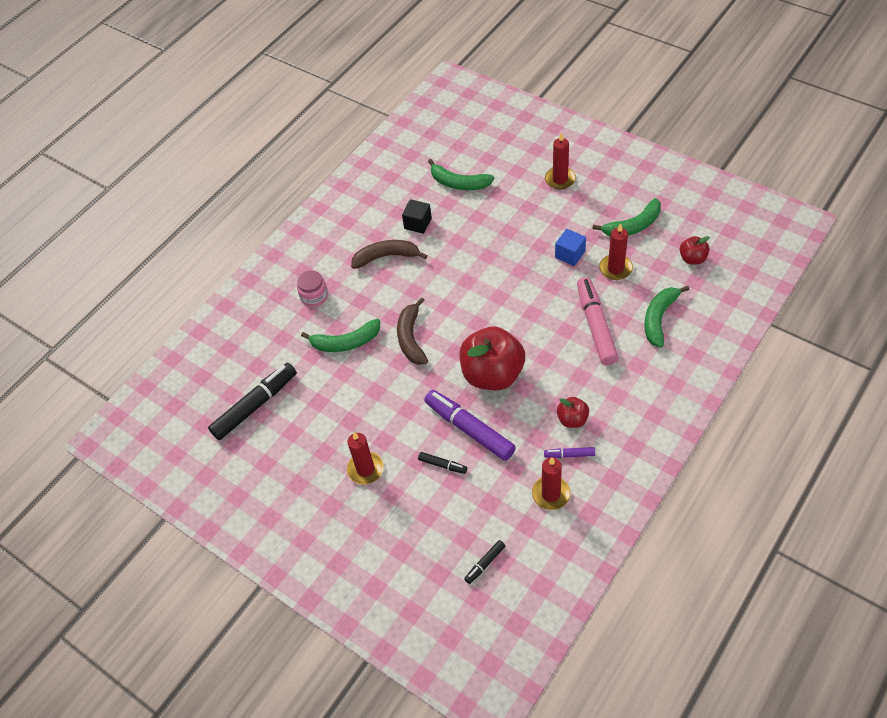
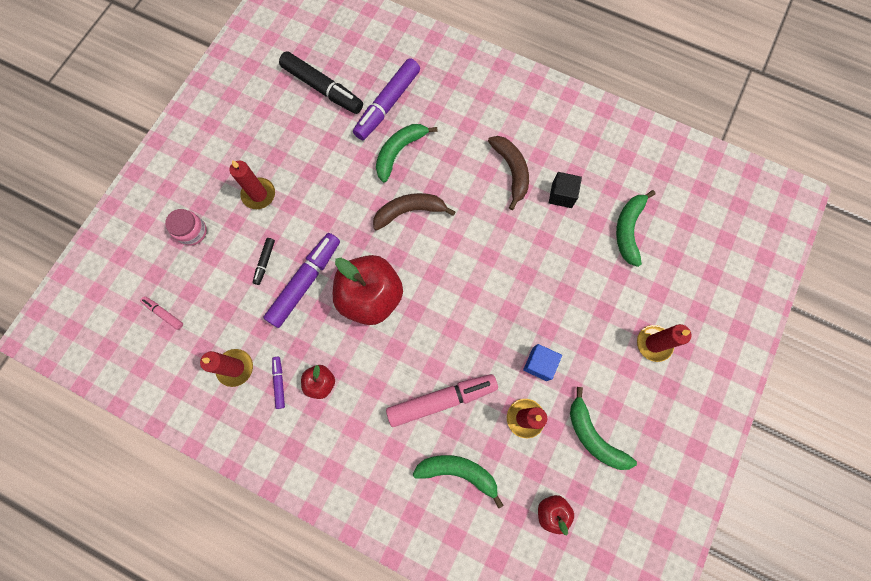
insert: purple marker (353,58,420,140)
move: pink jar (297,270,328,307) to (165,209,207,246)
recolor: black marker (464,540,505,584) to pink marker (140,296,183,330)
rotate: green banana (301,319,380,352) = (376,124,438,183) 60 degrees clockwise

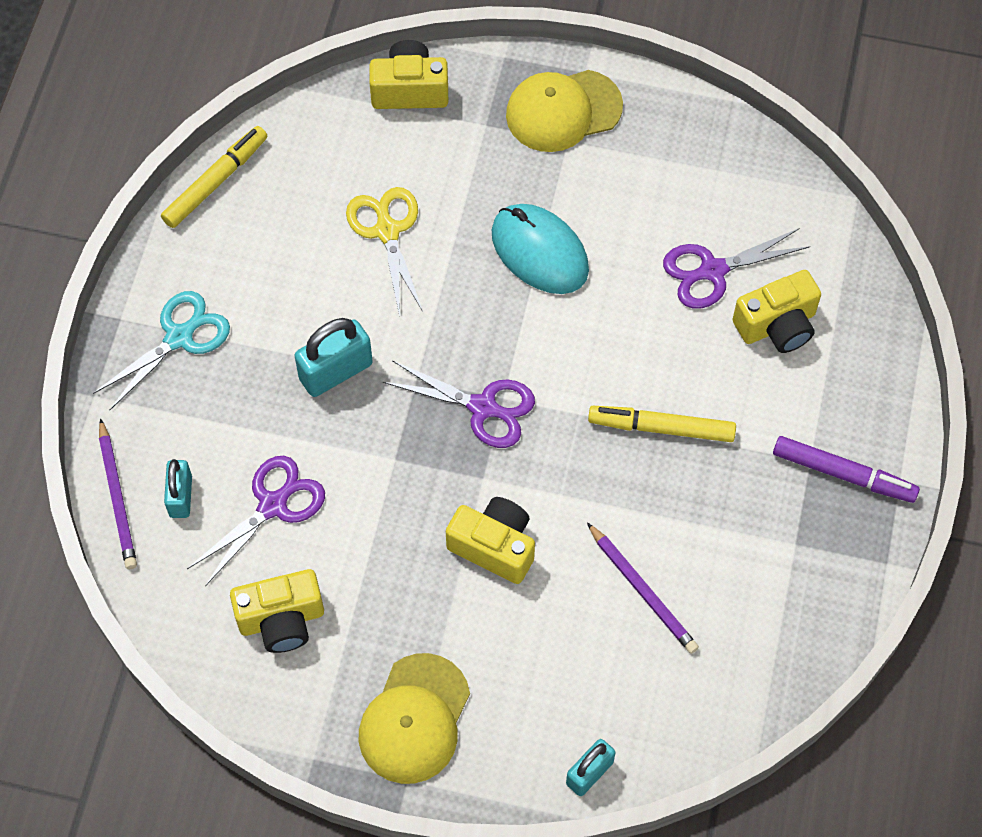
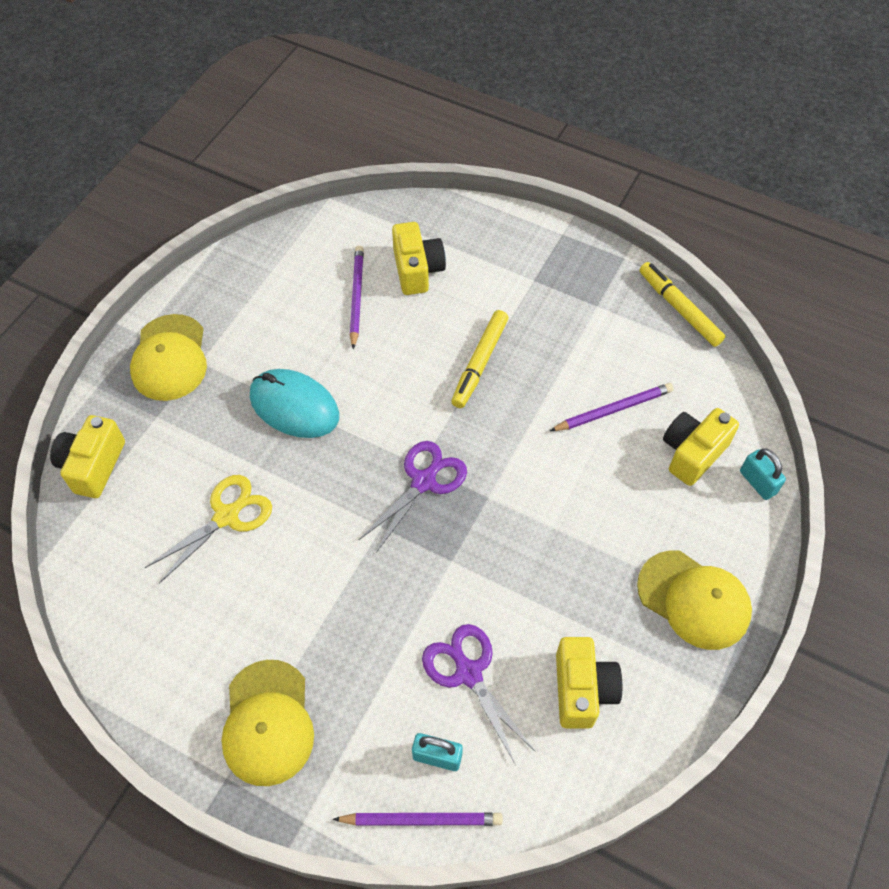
delete: turquoise padlock (295,318,373,397); purple marker (773,436,920,503)
move: yellow marker (161,126,267,228) to (639,262,725,347); yellow camera (446,497,535,584) to (663,408,739,486)
replace: turquoise scissors (93,291,230,410) to yellow cap (221,660,314,786); purple scissors (663,228,810,309) to purple pencil (350,246,364,349)
rotate: yellow scissors (346,187,423,316) = (145,475,272,584) 135 degrees clockwise; turquoise mouse (492,204,589,294) = (250,369,339,438) 60 degrees clockwise

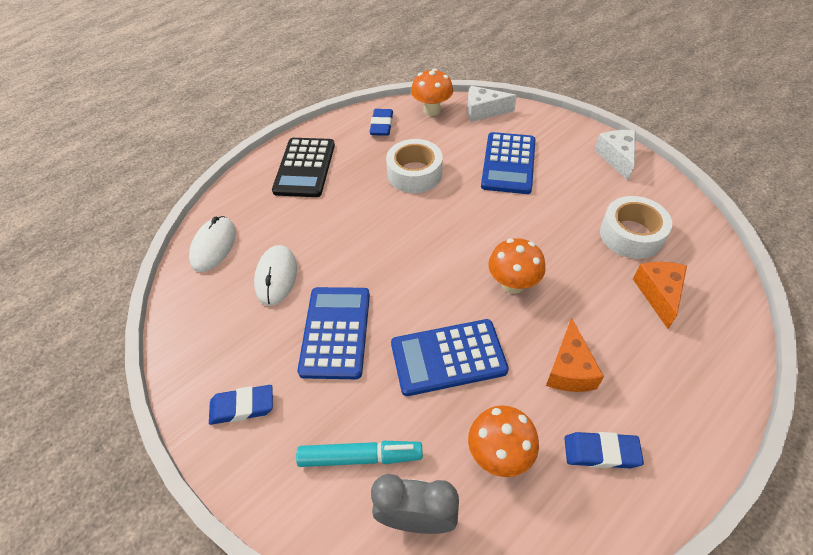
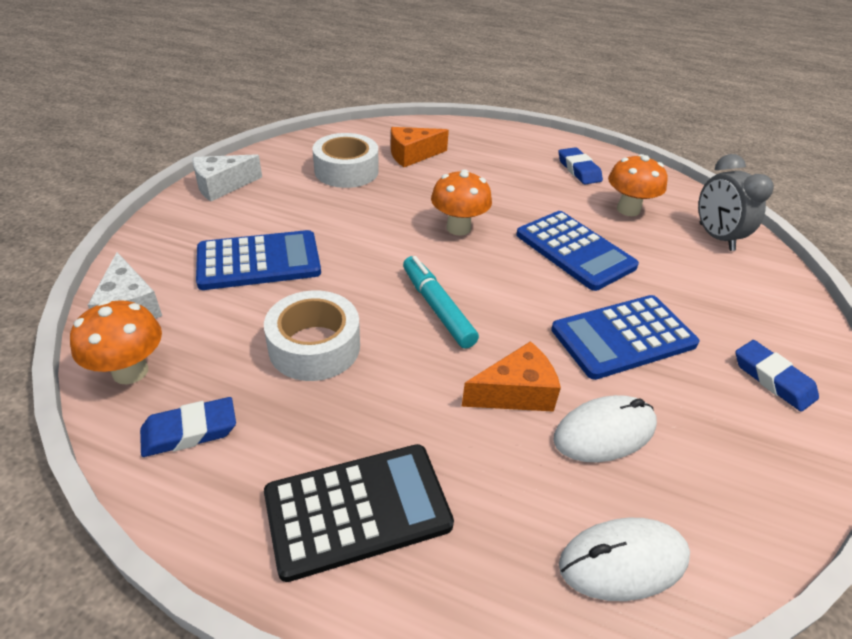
move: turquoise marker (296,441,423,467) to (403,256,479,349); orange cheese (546,317,604,392) to (461,341,561,412)

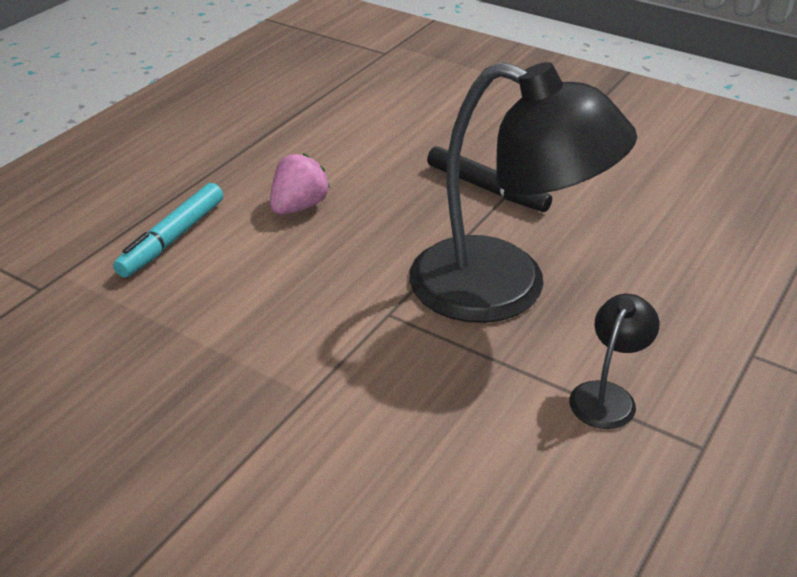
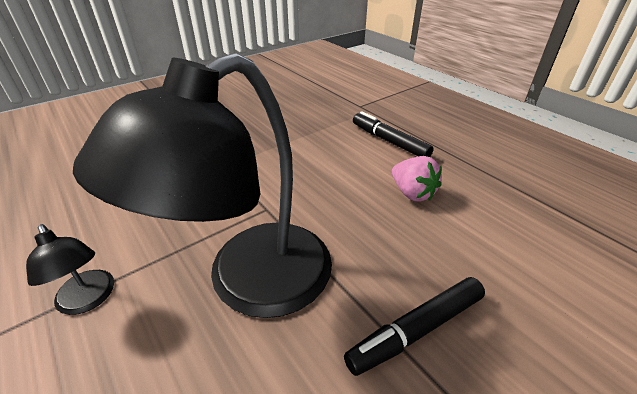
recolor: turquoise marker (113,183,223,278) to black marker (353,111,434,157)

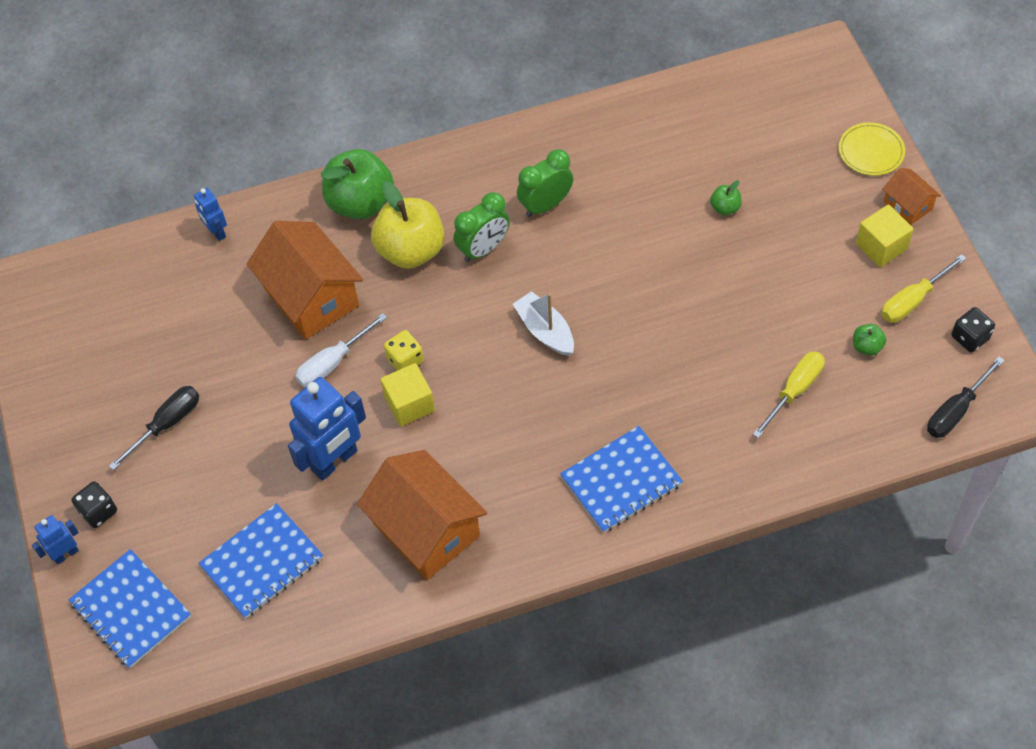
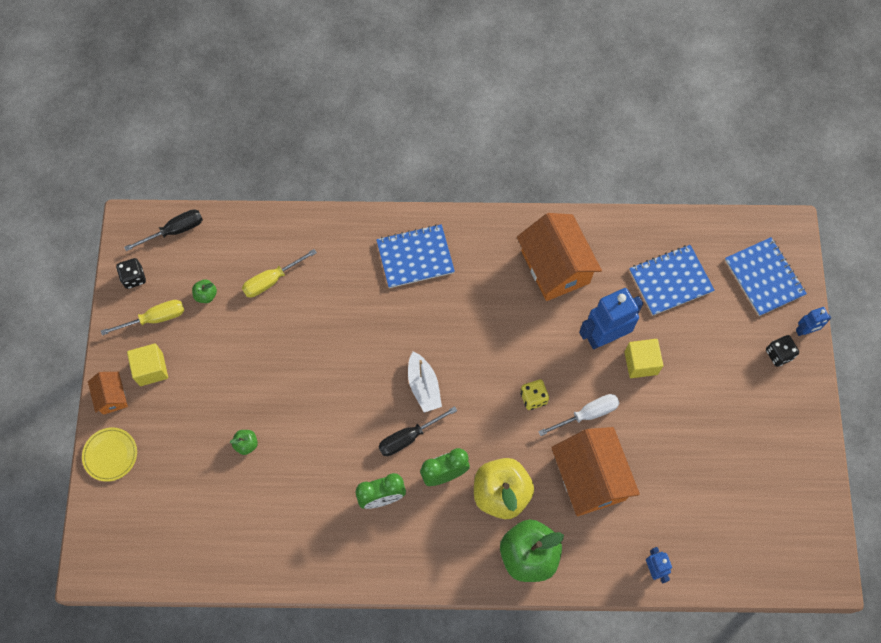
move: black screwdriver (109,386,199,470) to (378,406,457,456); yellow cube (380,363,435,426) to (624,339,663,378)

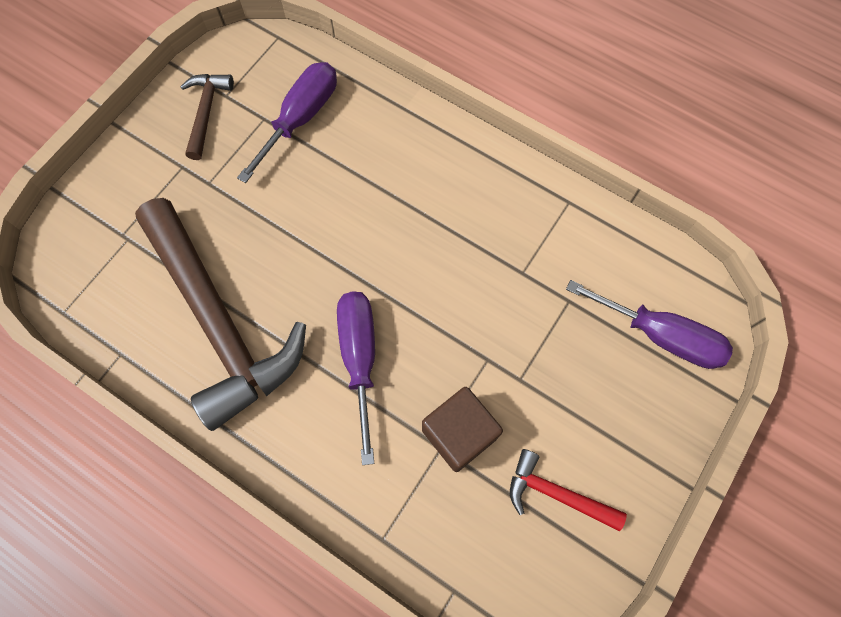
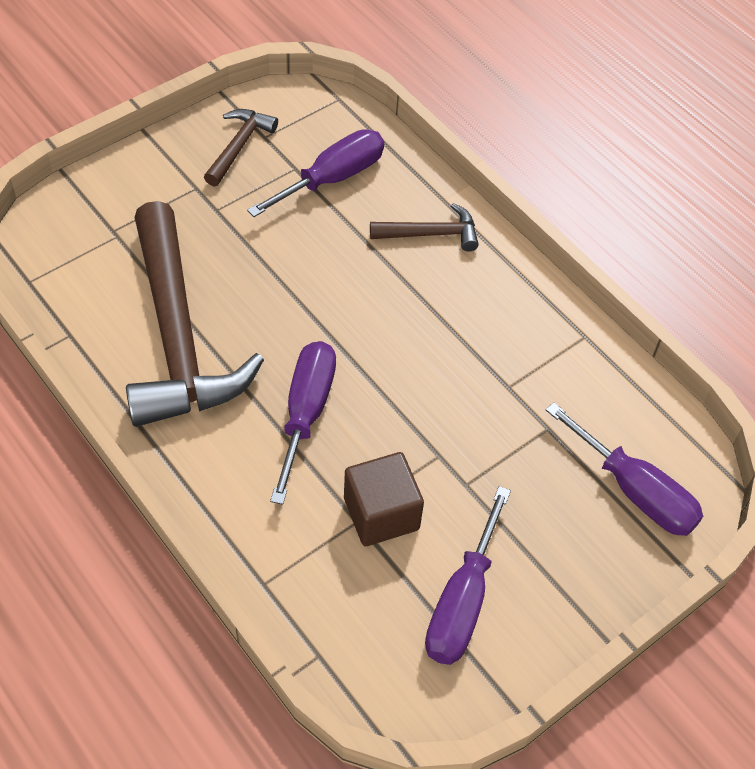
insert: brown hammer (370,203,479,251)
replace: red hammer (510,449,627,531) to purple screwdriver (425,486,511,665)

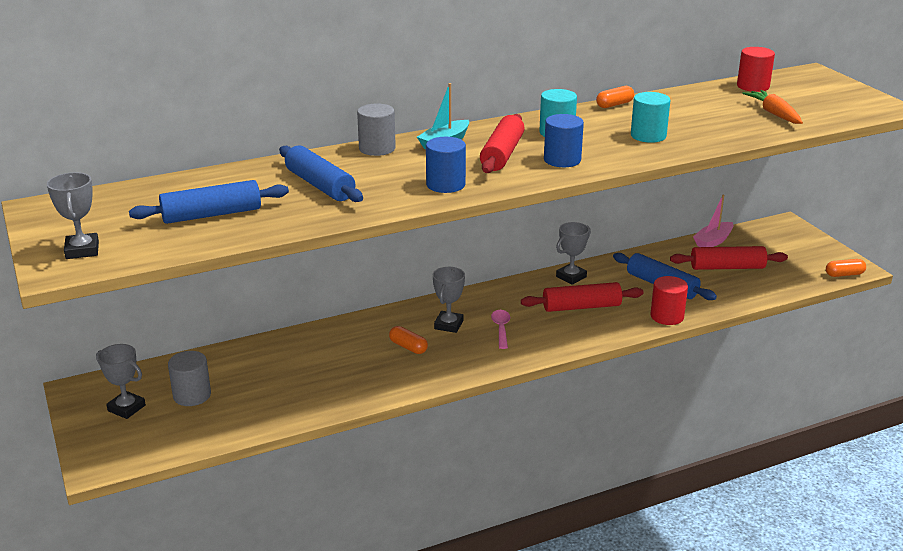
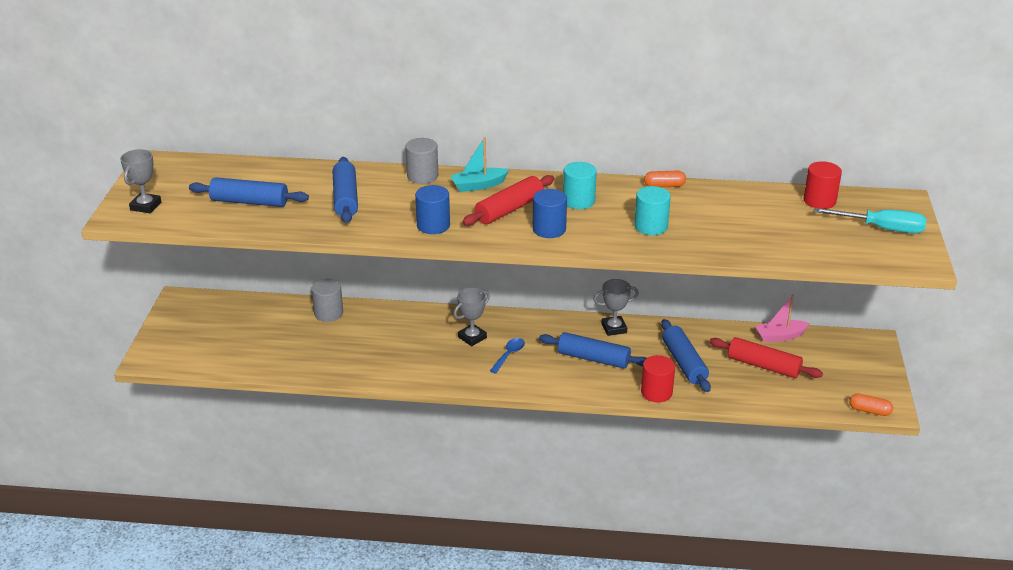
delete: grey trophy (96,344,146,419); orange capsule (389,326,428,354); orange carrot (742,90,803,124)
insert: turquoise screwdriver (814,208,926,233)
move: grey cylinder (168,351,211,406) to (311,279,343,322)
recolor: pink spoon (491,310,510,349) to blue spoon (490,338,525,374); red rolling pin (521,282,644,312) to blue rolling pin (539,332,647,369)

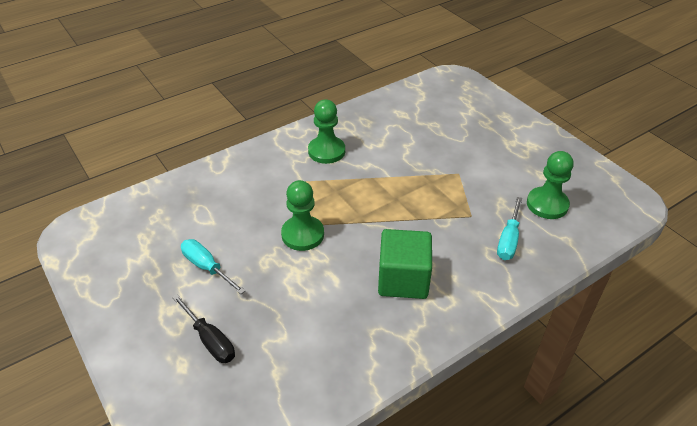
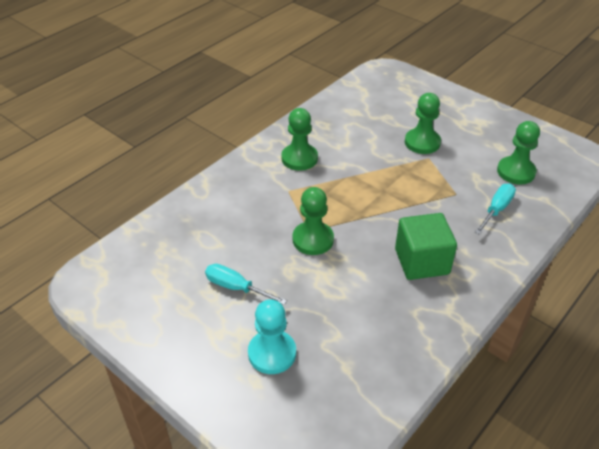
insert: green pawn (405,93,441,154)
replace: black screwdriver (172,294,235,363) to turquoise pawn (248,299,296,374)
rotate: turquoise screwdriver (497,197,522,260) = (475,184,516,235) 150 degrees counterclockwise

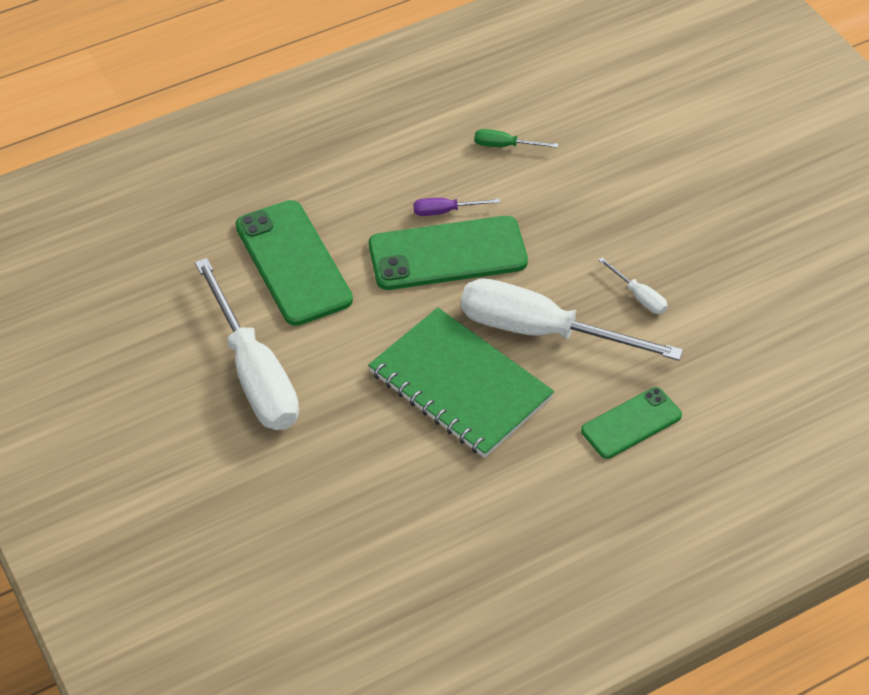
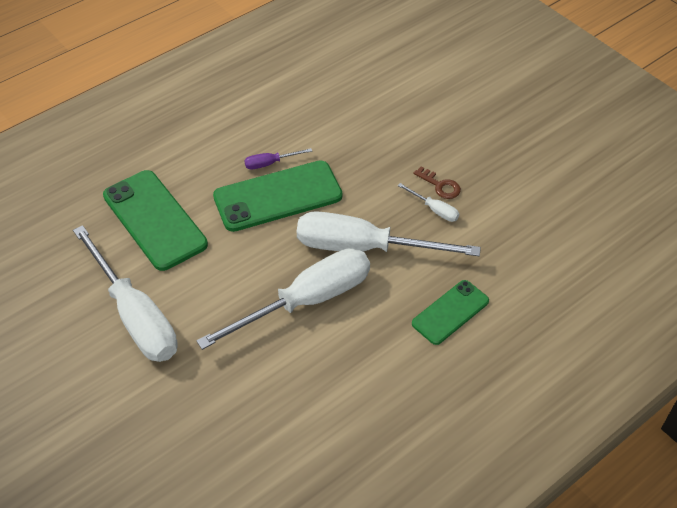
delete: green screwdriver (474,129,558,148)
insert: brown key (413,167,461,199)
replace: green notebook (368,307,554,458) to white screwdriver (196,248,370,350)

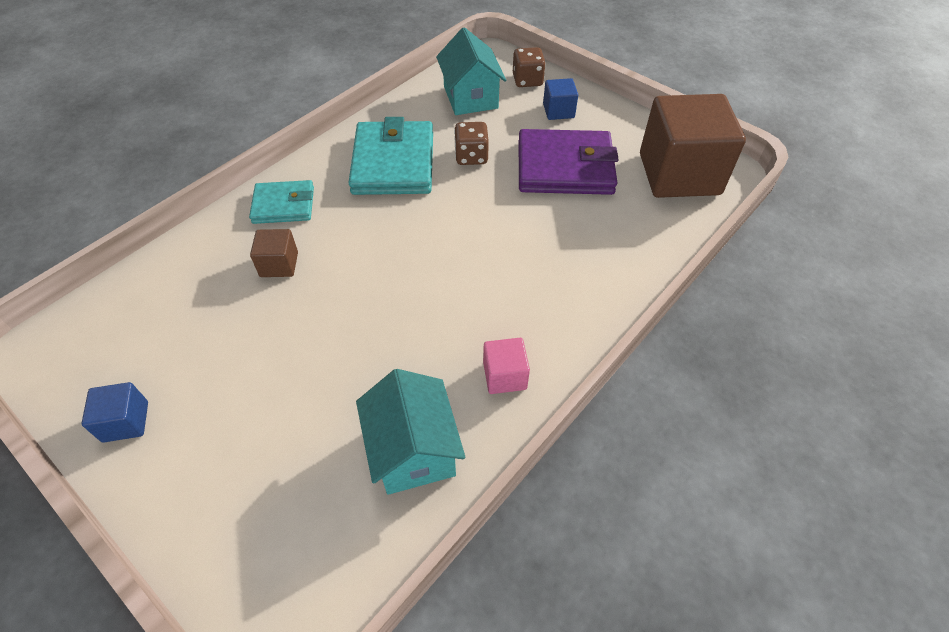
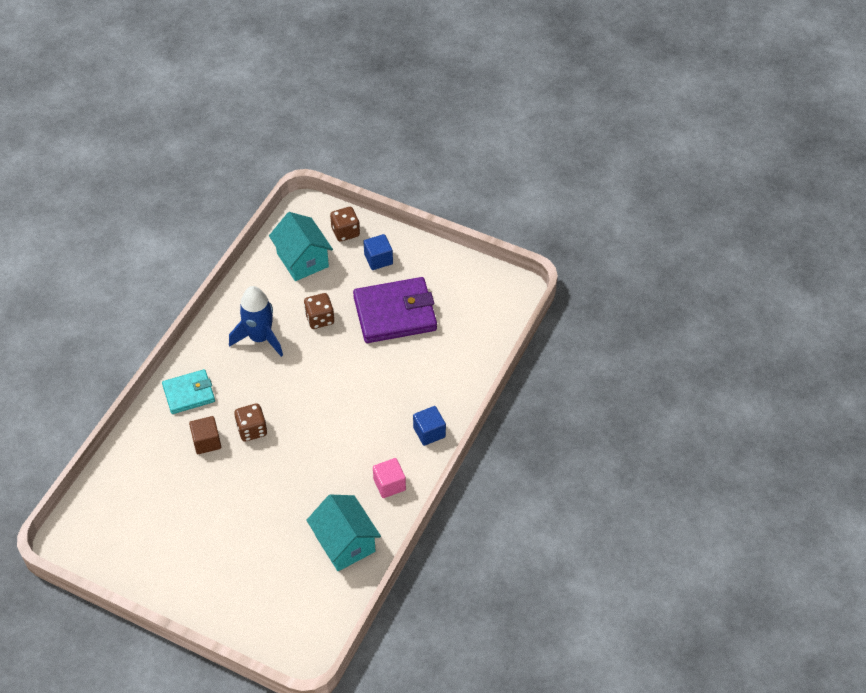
delete: brown cube (640,94,746,198)
insert: brown dice (234,404,267,442)
move: blue cube (81,382,148,443) to (413,406,446,446)
replace: turquoise wallet (348,117,433,195) to blue rocket (229,286,283,357)

